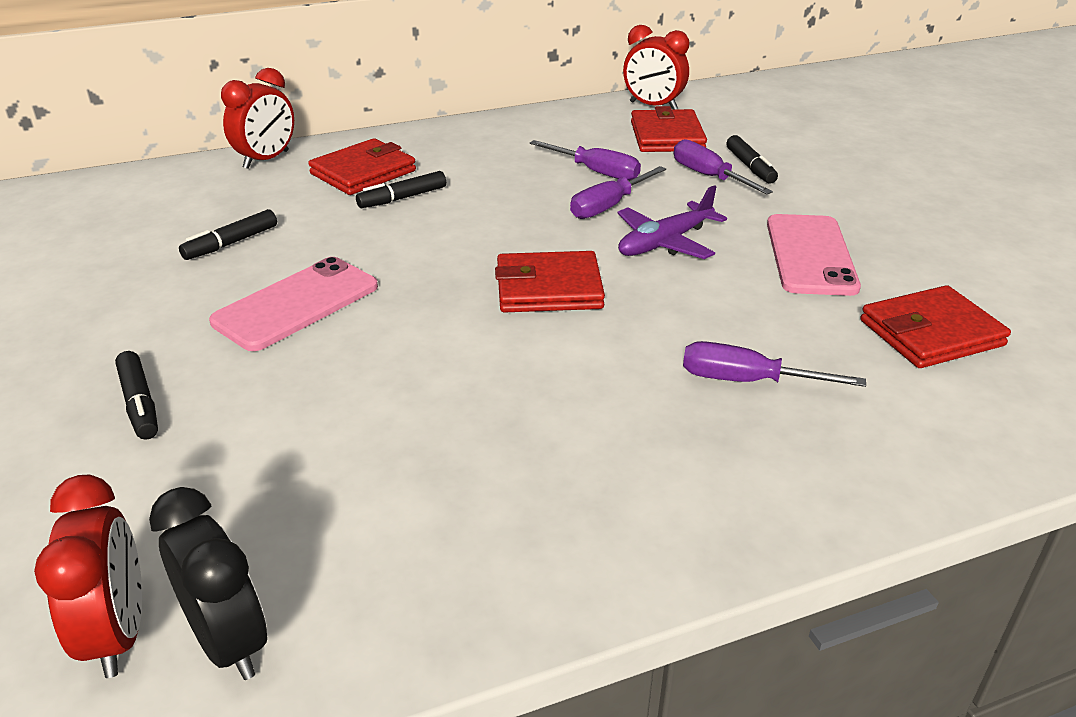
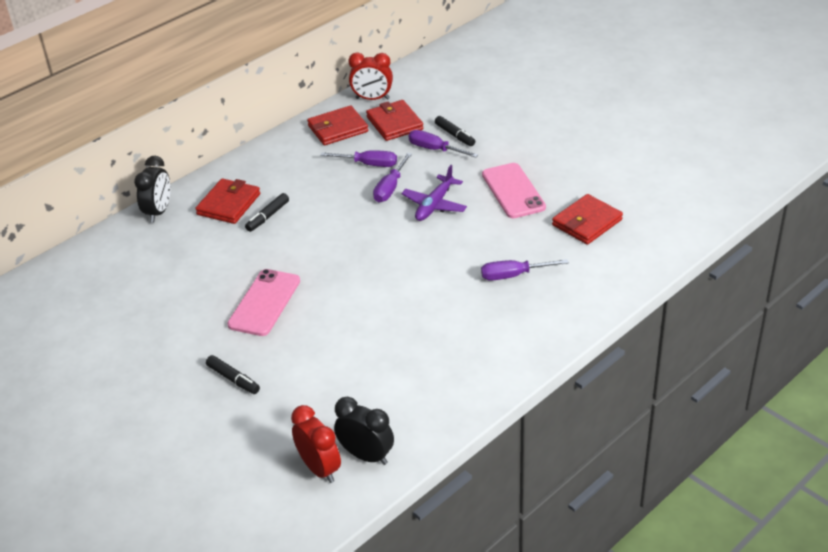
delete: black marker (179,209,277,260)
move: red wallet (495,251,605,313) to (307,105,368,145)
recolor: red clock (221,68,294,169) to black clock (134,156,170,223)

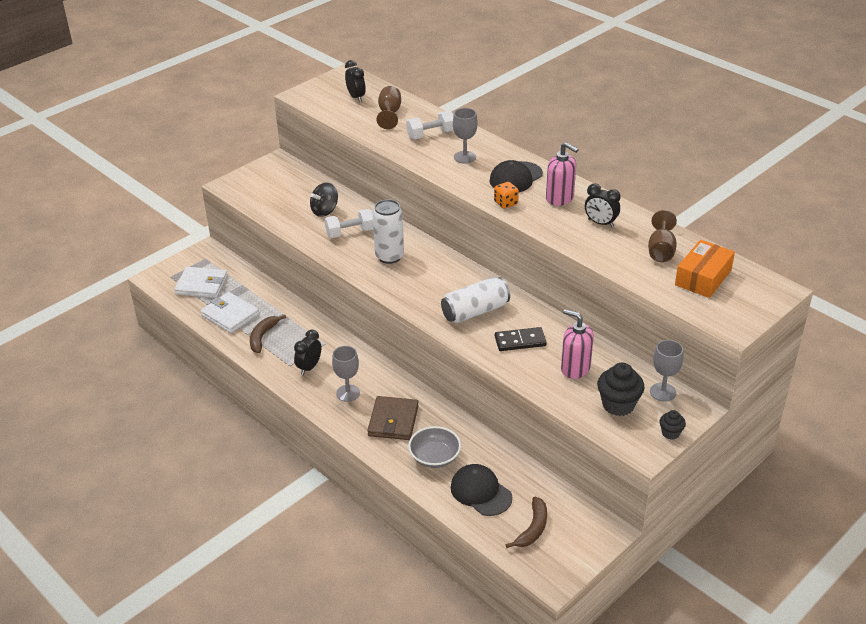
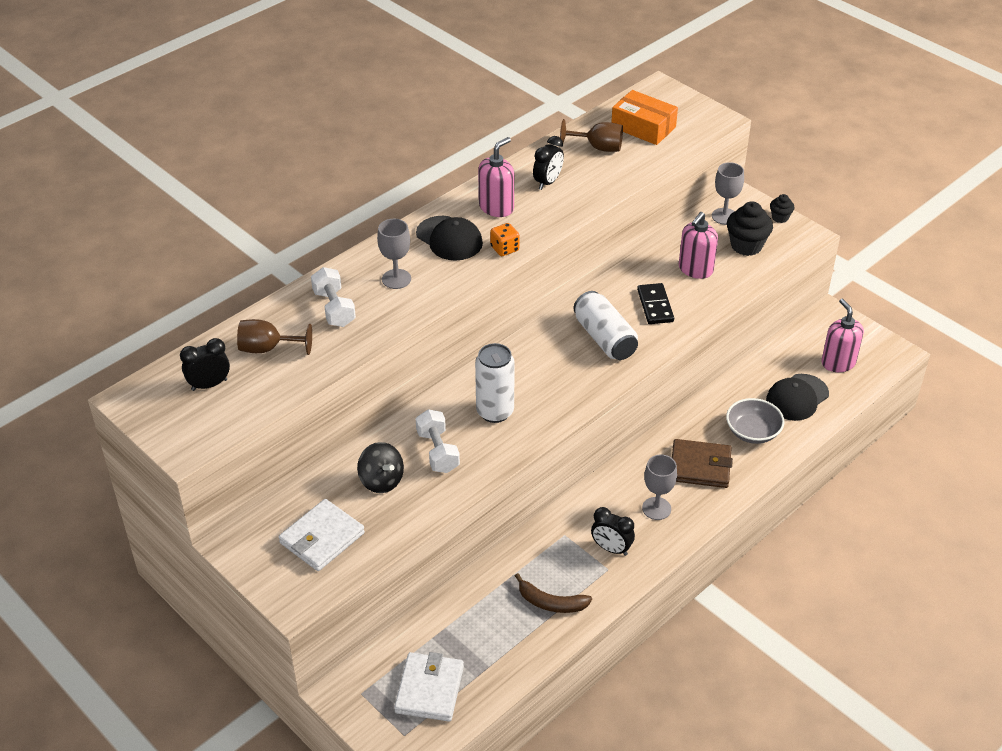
move: white wallet (200,292,259,333) to (279,499,365,571)
replace: brown banana (505,496,547,548) to pink soap dispenser (821,299,864,372)

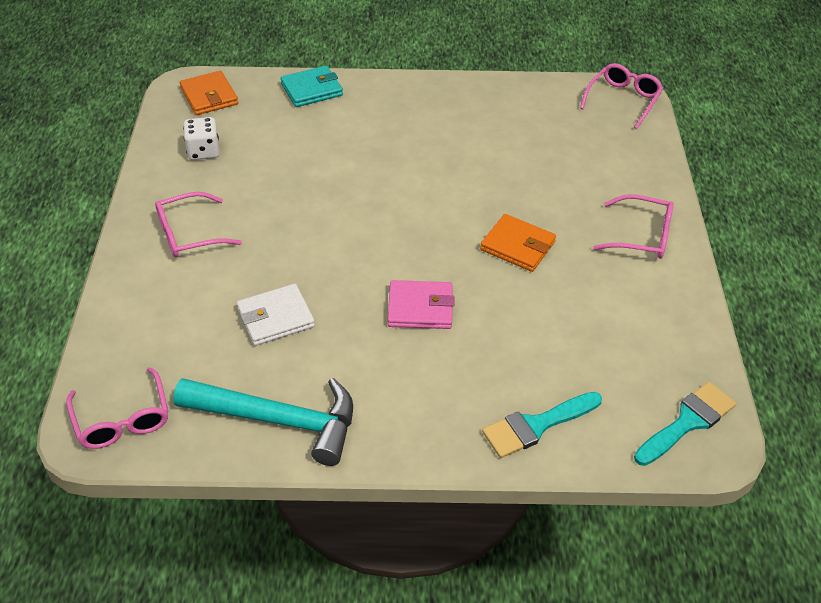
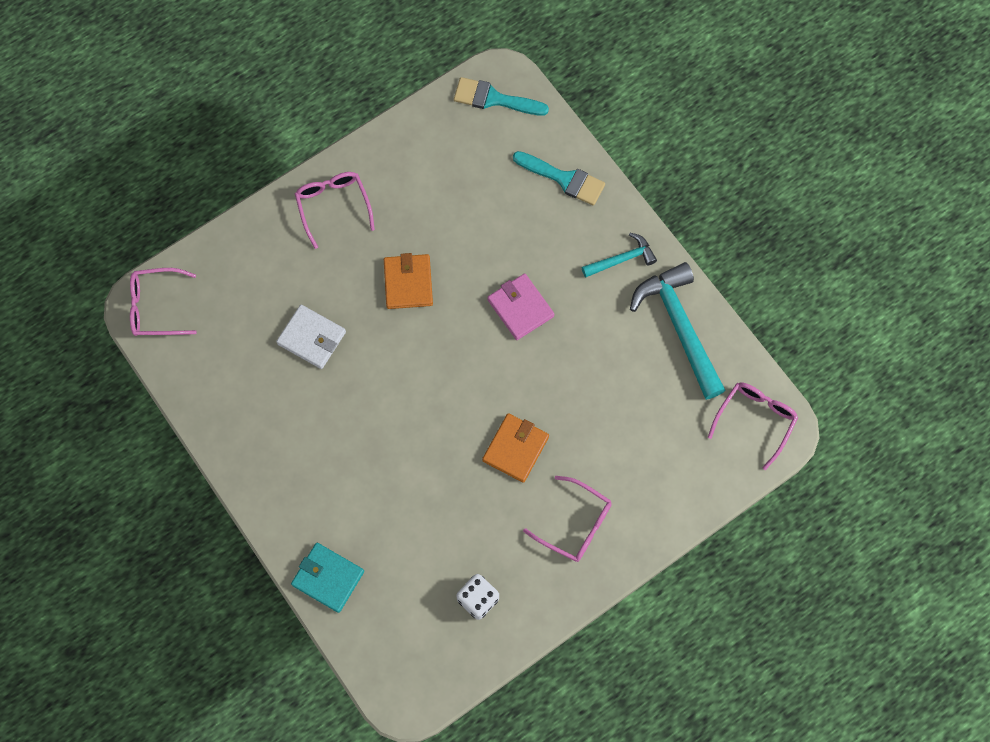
insert: turquoise hammer (582,233,657,278)
move: orange wallet (180,71,238,115) to (482,413,549,483); white wallet (237,284,315,346) to (276,305,346,369)

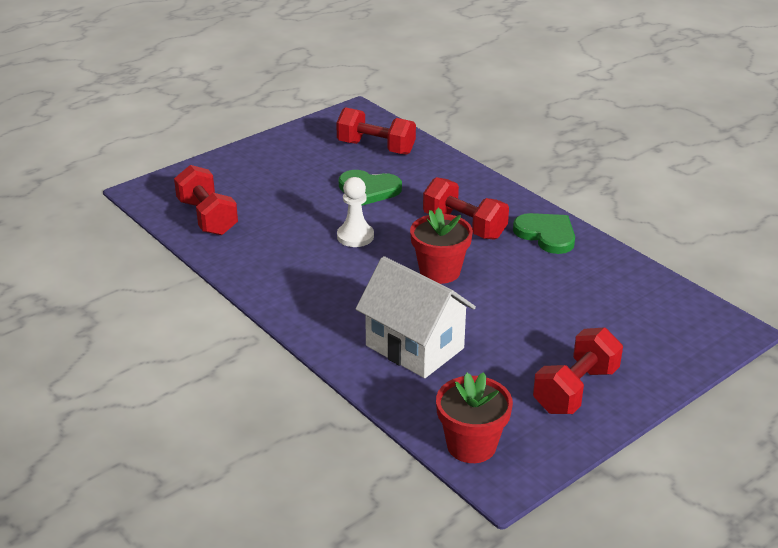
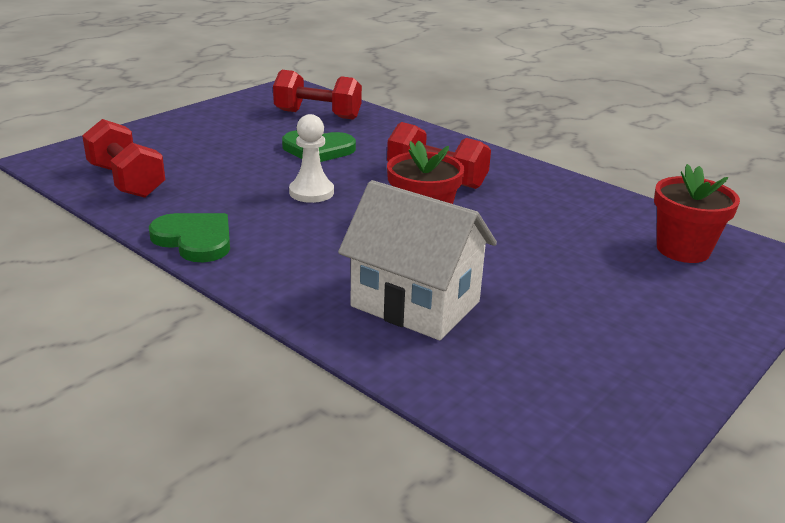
delete: red dumbbell (533,327,623,414)
move: red flower pot (436,372,513,463) to (654,164,740,263); green heart (513,213,575,254) to (149,213,230,262)

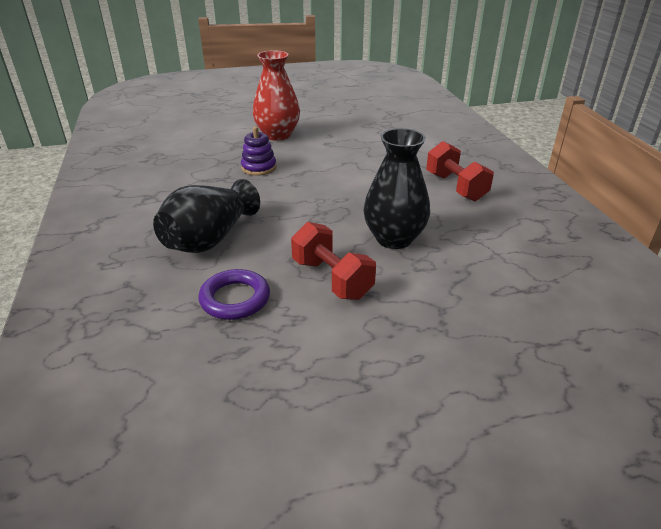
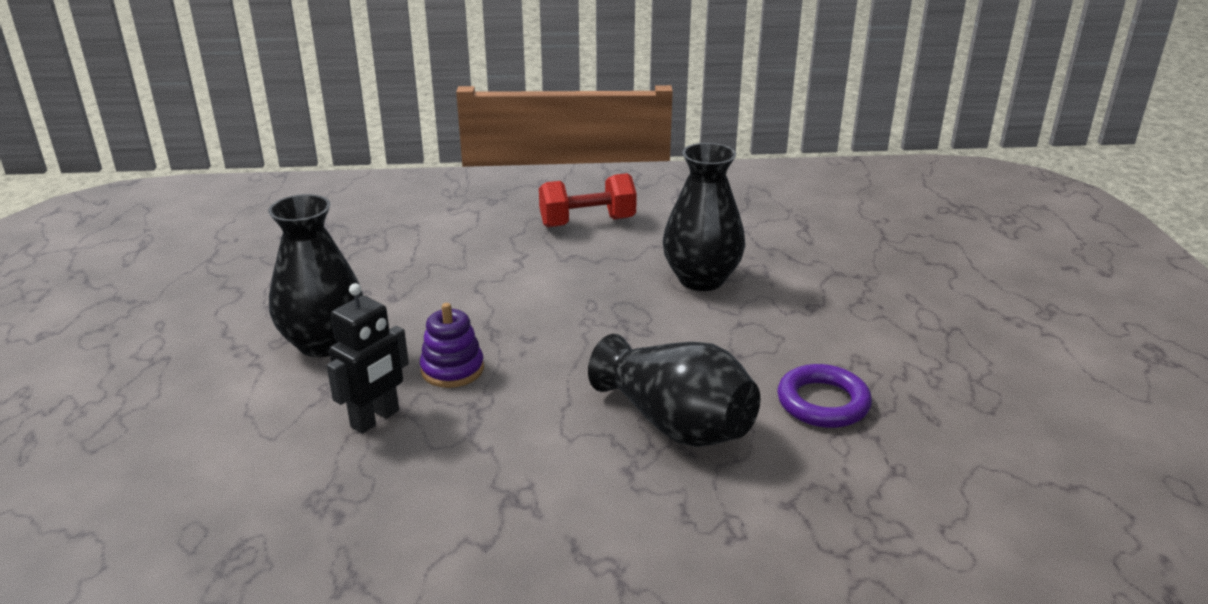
delete: red dumbbell (291,222,376,300)
insert: black robot (327,283,409,434)
recolor: red vase (253,50,300,141) to black vase (268,194,363,357)

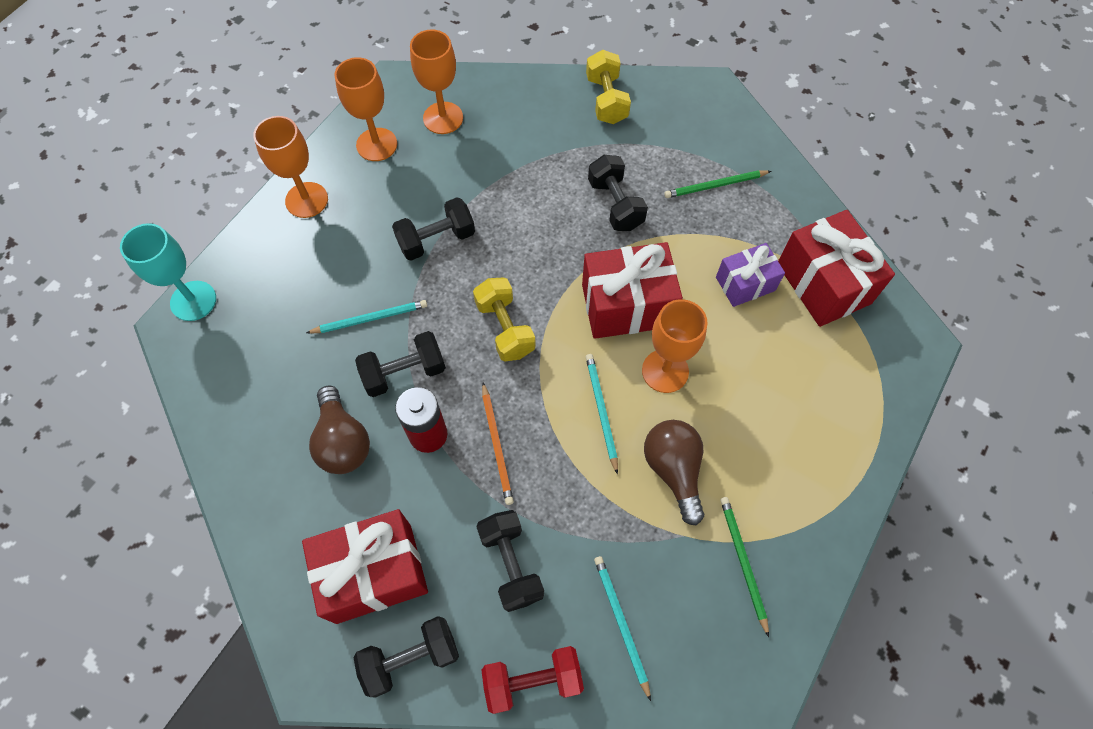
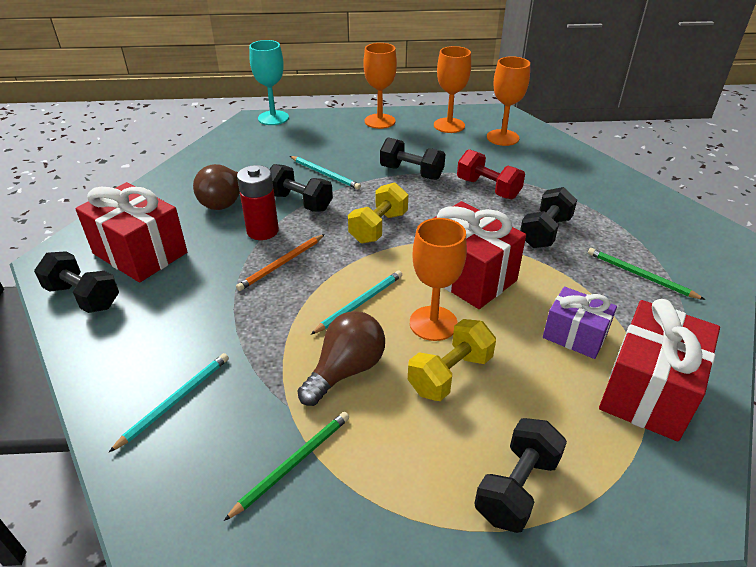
move: black dumbbell (476,510,544,612) to (474,418,567,533); red dumbbell (481,646,584,714) to (457,149,525,199); yellow dumbbell (586,50,631,124) to (408,319,496,401)

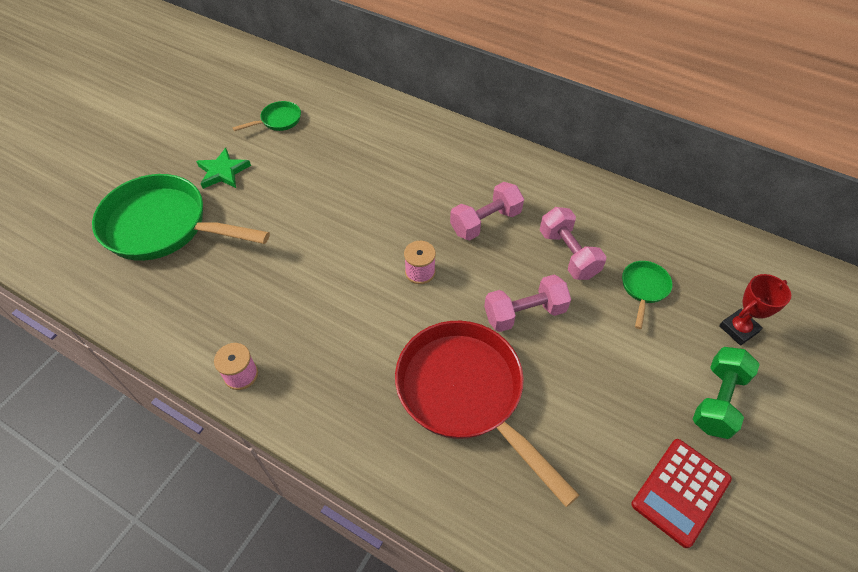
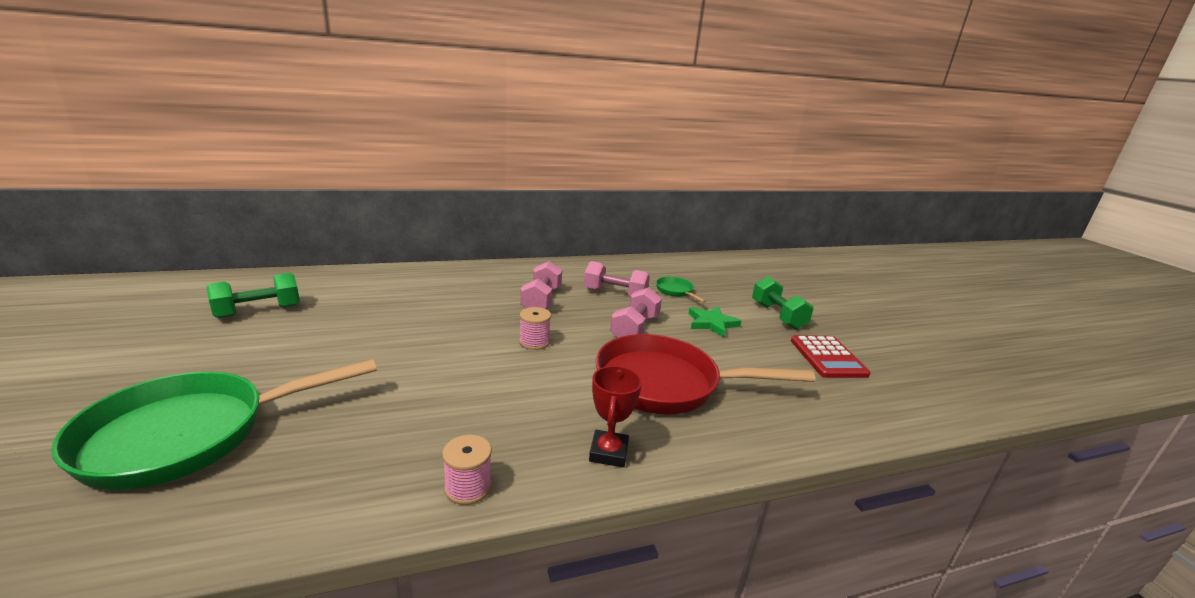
move: green star (196,148,251,189) to (688,306,741,337); red trophy (719,274,791,346) to (589,366,642,467)
replace: green pan (232,101,301,131) to green dumbbell (206,273,300,318)

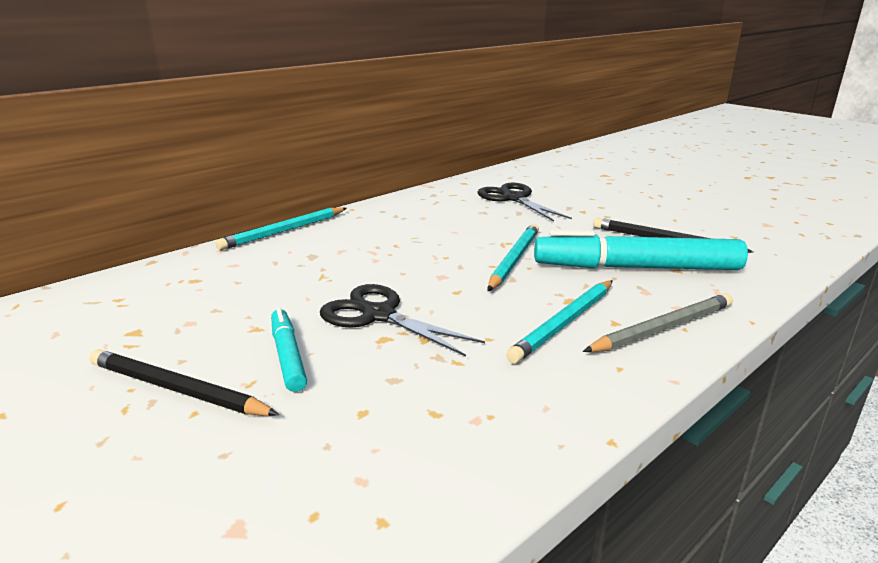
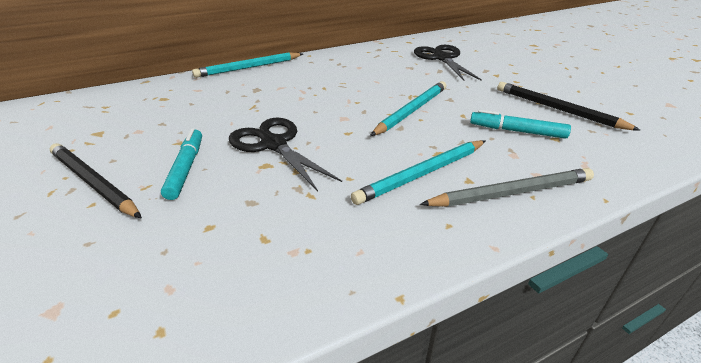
resize: turquoise marker (534,230,748,270) = (470,110,571,139) x0.51

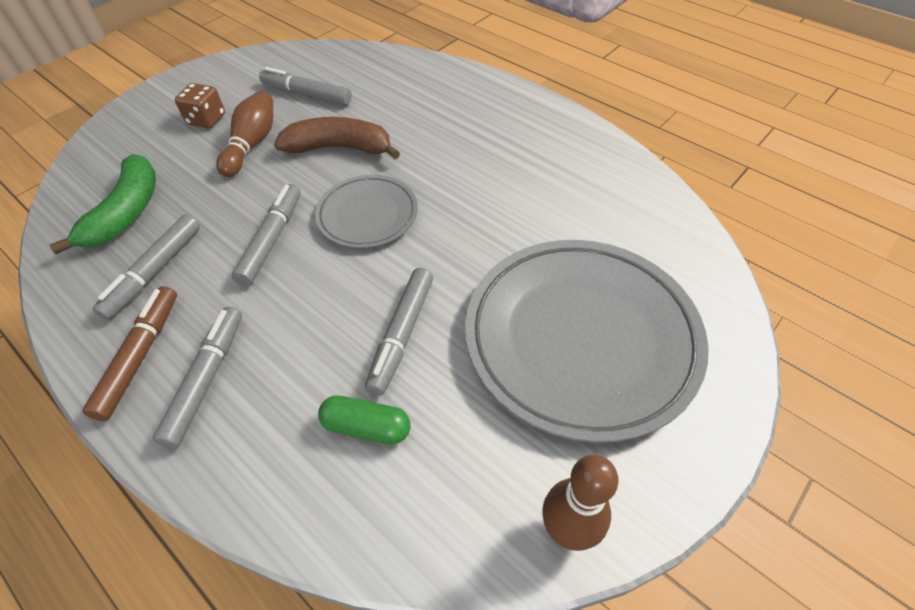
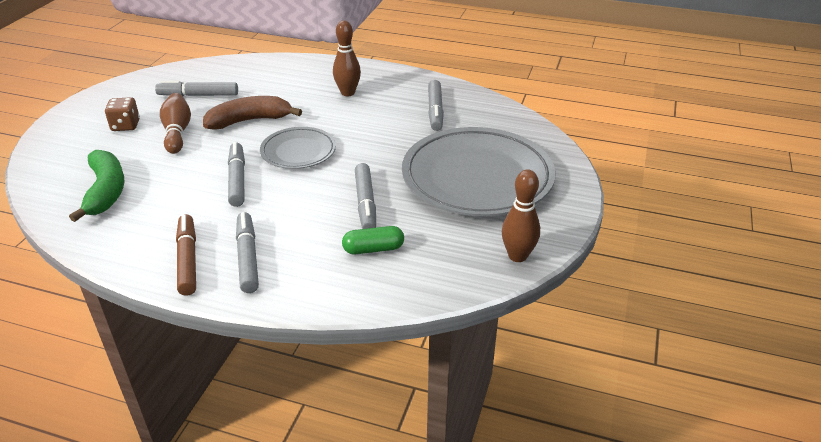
insert: brown bowling pin (333,21,361,96)
move: grey marker (93,214,200,320) to (428,80,444,131)

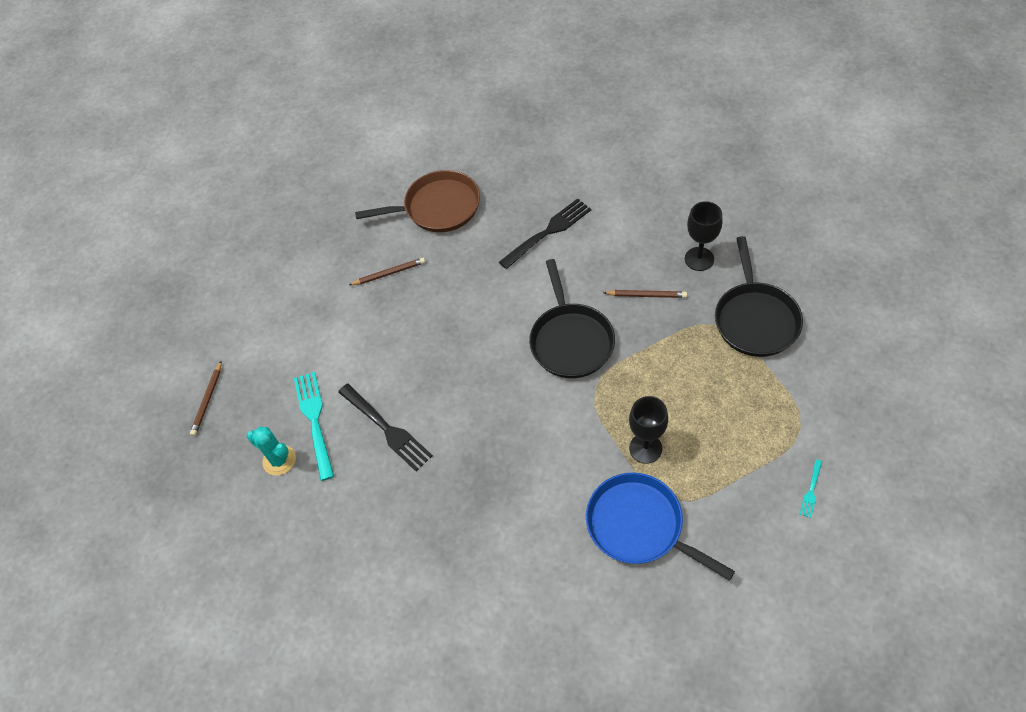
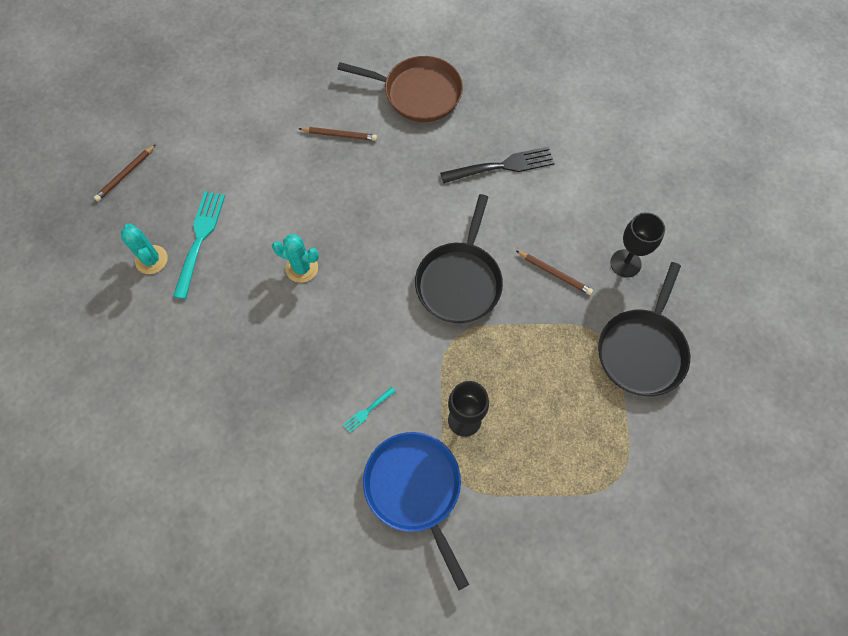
delete: black fork (338,384,433,471)
insert: turquoise cactus (272,234,319,283)
move: turquoise fork (799,459,822,518) to (343,387,396,433)

